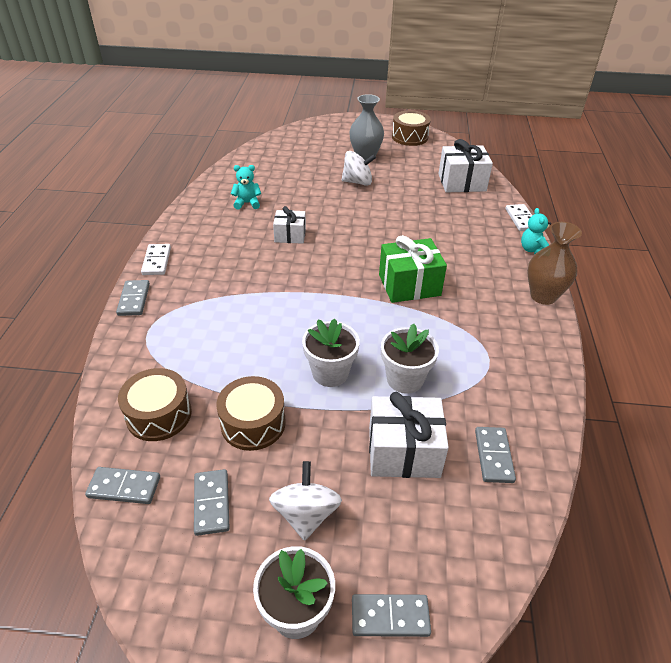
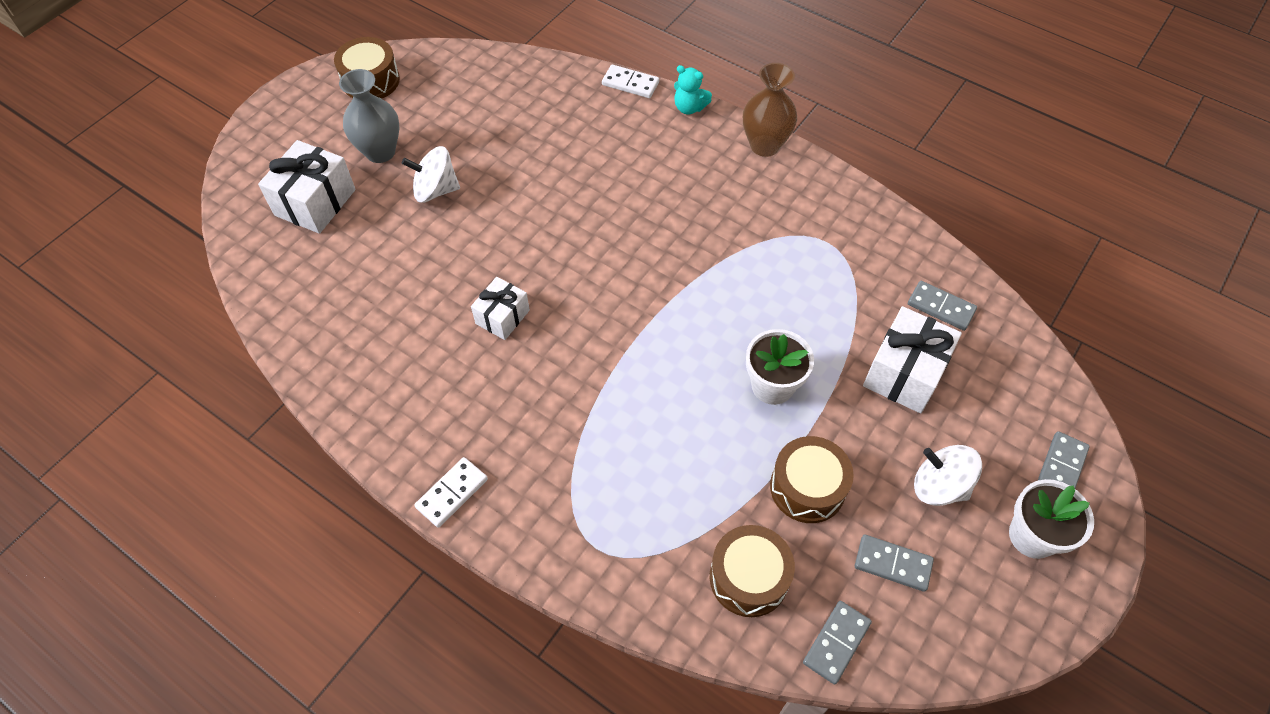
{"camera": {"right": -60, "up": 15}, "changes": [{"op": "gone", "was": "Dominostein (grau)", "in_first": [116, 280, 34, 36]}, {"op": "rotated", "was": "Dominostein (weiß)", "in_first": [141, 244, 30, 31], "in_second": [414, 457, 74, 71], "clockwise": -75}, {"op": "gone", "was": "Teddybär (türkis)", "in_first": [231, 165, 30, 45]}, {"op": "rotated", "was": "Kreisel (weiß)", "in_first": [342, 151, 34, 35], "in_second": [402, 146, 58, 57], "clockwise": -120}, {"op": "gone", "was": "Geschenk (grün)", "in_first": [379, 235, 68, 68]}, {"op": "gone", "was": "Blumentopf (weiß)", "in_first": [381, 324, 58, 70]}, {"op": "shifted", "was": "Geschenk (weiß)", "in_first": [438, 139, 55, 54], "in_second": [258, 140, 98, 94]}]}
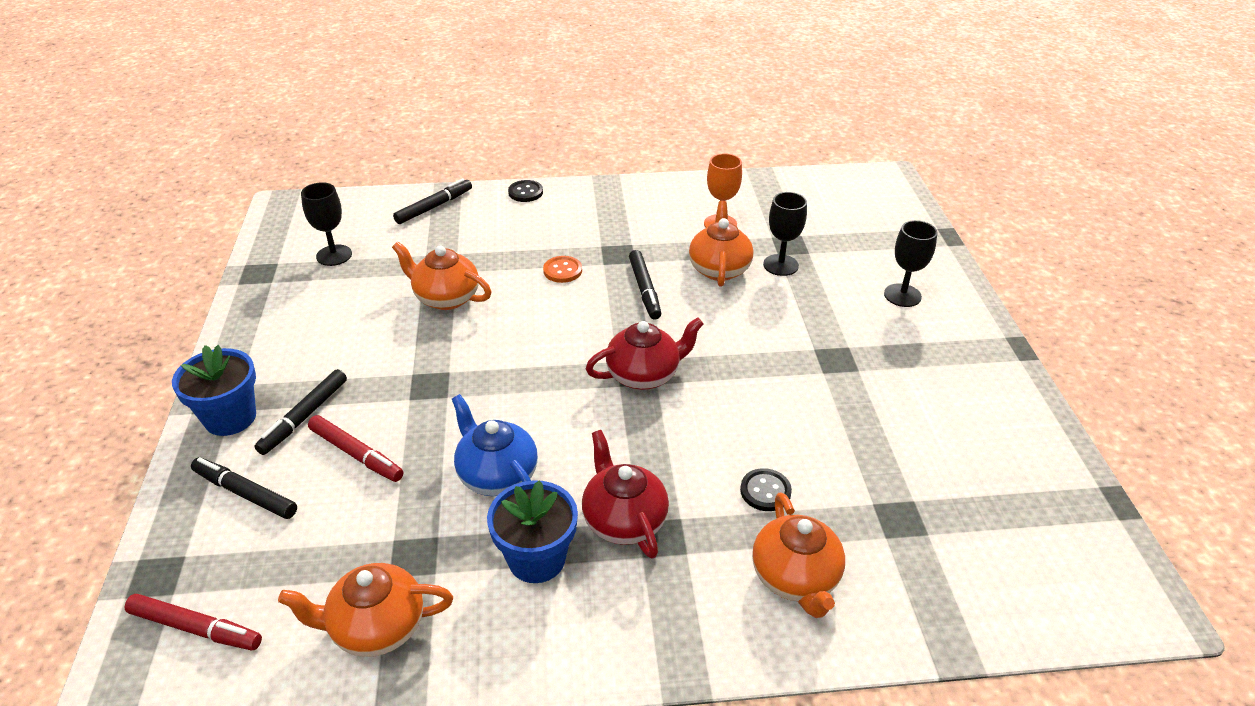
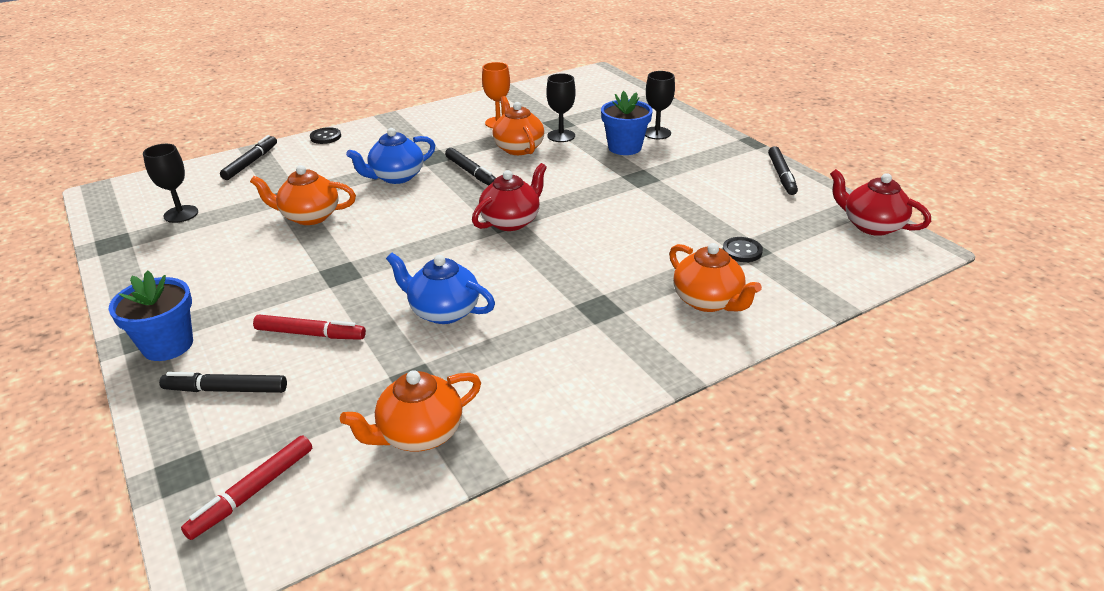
{"camera": {"right": -25, "up": -5}, "changes": [{"op": "rotated", "was": "Filzstift (rot)", "in_first": [124, 594, 138, 56], "in_second": [181, 435, 131, 105], "clockwise": 135}, {"op": "shifted", "was": "Filzstift (schwarz)", "in_first": [254, 369, 93, 86], "in_second": [768, 146, 30, 49]}, {"op": "shifted", "was": "Blumentopf (blau)", "in_first": [487, 480, 91, 103], "in_second": [601, 91, 52, 64]}, {"op": "swapped", "was": "Knopf (orange)", "now": "Teekanne (blau)", "in_first": [543, 256, 39, 27], "in_second": [346, 128, 89, 56]}, {"op": "shifted", "was": "Teekanne (rot)", "in_first": [582, 430, 87, 129], "in_second": [830, 169, 101, 67]}, {"op": "shifted", "was": "Knopf (schwarz)", "in_first": [740, 468, 52, 43], "in_second": [723, 237, 40, 25]}]}
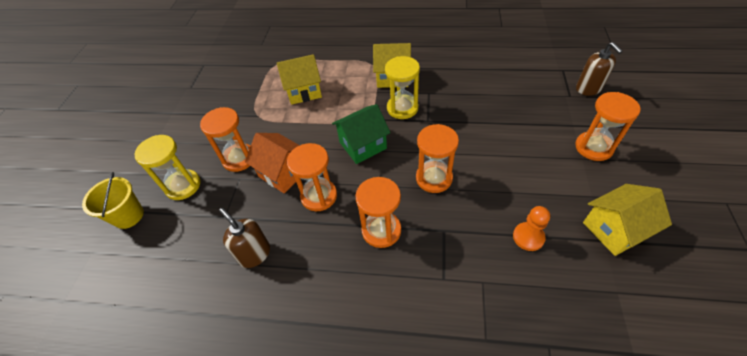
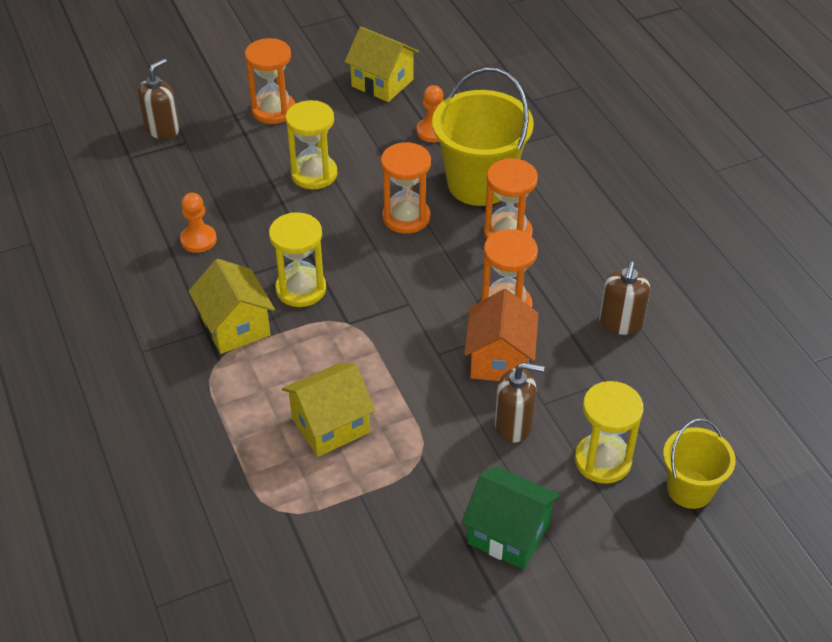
{"camera": {"right": -125, "up": -5}, "changes": [{"op": "swapped", "was": "Sanduhr (orange)", "now": "Seifenspender (braun)", "in_first": [200, 107, 51, 65], "in_second": [495, 362, 49, 81]}, {"op": "rotated", "was": "Haus (gelb)", "in_first": [277, 54, 45, 51], "in_second": [282, 362, 93, 95], "clockwise": -75}, {"op": "shifted", "was": "Haus (grün)", "in_first": [332, 104, 59, 60], "in_second": [461, 466, 99, 103]}, {"op": "new", "now": "Bauer (orange)", "in_second": [180, 193, 37, 60]}, {"op": "new", "now": "Sanduhr (gelb)", "in_second": [286, 100, 51, 89]}, {"op": "new", "now": "Eimer (gelb)", "in_second": [432, 67, 102, 139]}]}
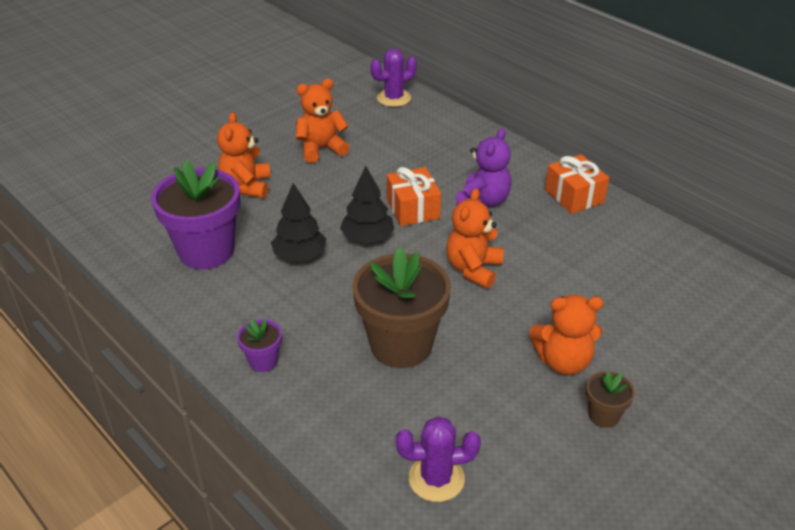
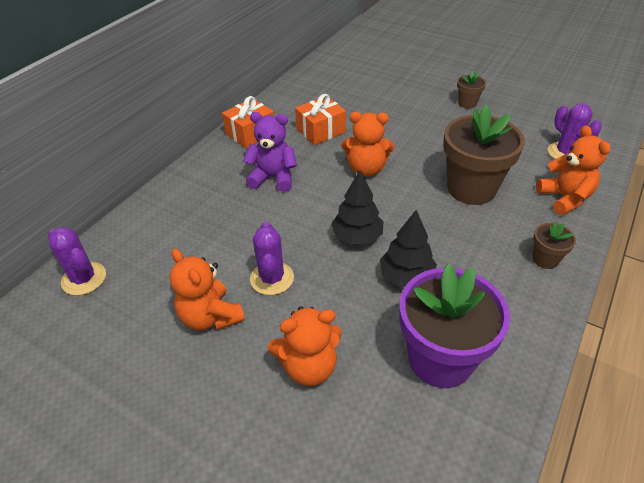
{"camera": {"right": -105, "up": 5}, "changes": [{"op": "repainted", "was": "Blumentopf (lila)", "now": "Blumentopf (braun)", "in_first": [237, 318, 45, 54], "in_second": [532, 222, 44, 47]}, {"op": "shifted", "was": "Geschenk (orange)", "in_first": [387, 167, 54, 59], "in_second": [295, 94, 51, 51]}, {"op": "shifted", "was": "Teddybär (orange)", "in_first": [530, 295, 73, 80], "in_second": [536, 126, 74, 89]}, {"op": "new", "now": "Kaktus (lila)", "in_second": [250, 222, 44, 73]}]}
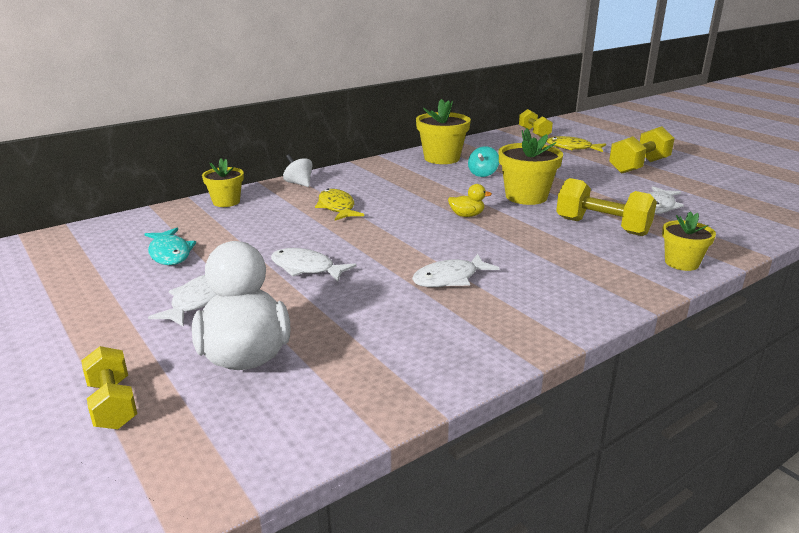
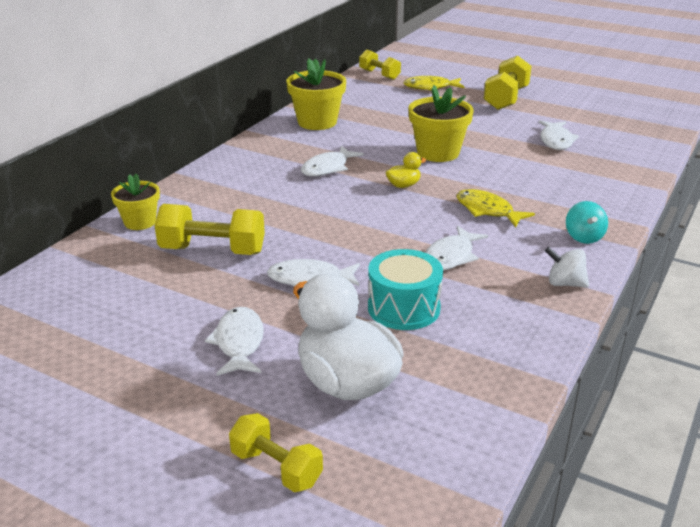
{"camera": {"right": -25, "up": 5}, "changes": [{"op": "gone", "was": "Fisch (türkis)", "in_first": [144, 228, 52, 37]}, {"op": "shifted", "was": "Kreisel (weiß)", "in_first": [283, 154, 30, 33], "in_second": [545, 247, 44, 40]}, {"op": "shifted", "was": "Fisch (gelb)", "in_first": [315, 189, 49, 31], "in_second": [457, 189, 78, 38]}, {"op": "shifted", "was": "Kreisel (türkis)", "in_first": [468, 146, 31, 31], "in_second": [566, 201, 42, 43]}, {"op": "shifted", "was": "Hantel (gelb)", "in_first": [556, 178, 101, 58], "in_second": [155, 204, 110, 51]}, {"op": "gone", "was": "Blumentopf (gelb)", "in_first": [662, 211, 54, 60]}, {"op": "new", "now": "Fisch (weiß)", "in_second": [301, 146, 63, 30]}, {"op": "new", "now": "Trommel (türkis)", "in_second": [368, 249, 75, 81]}]}
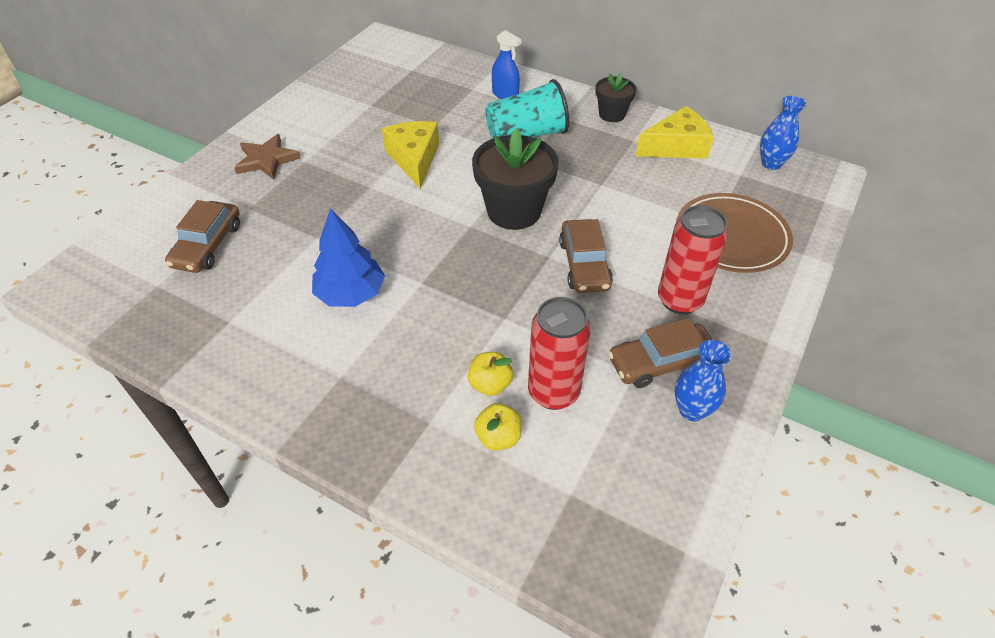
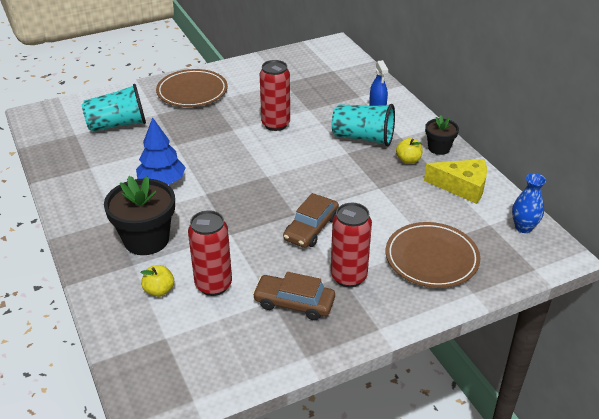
{"camera": {"right": 35, "up": -10}, "changes": [{"op": "swapped", "was": "Auto (braun)", "now": "Becher (türkis)", "in_first": [165, 200, 75, 73], "in_second": [82, 84, 64, 48]}, {"op": "swapped", "was": "Stern (braun)", "now": "Teller (braun)", "in_first": [234, 134, 67, 46], "in_second": [156, 69, 72, 38]}, {"op": "swapped", "was": "Käse (gelb)", "now": "Dose (rot)", "in_first": [382, 121, 57, 68], "in_second": [260, 60, 30, 71]}, {"op": "shifted", "was": "Apfel (gelb)", "in_first": [468, 352, 45, 44], "in_second": [396, 138, 27, 26]}, {"op": "shifted", "was": "Blumentopf (schwarz)", "in_first": [472, 128, 87, 102], "in_second": [104, 176, 71, 79]}, {"op": "gone", "was": "Vase (blau)", "in_first": [675, 340, 57, 81]}]}
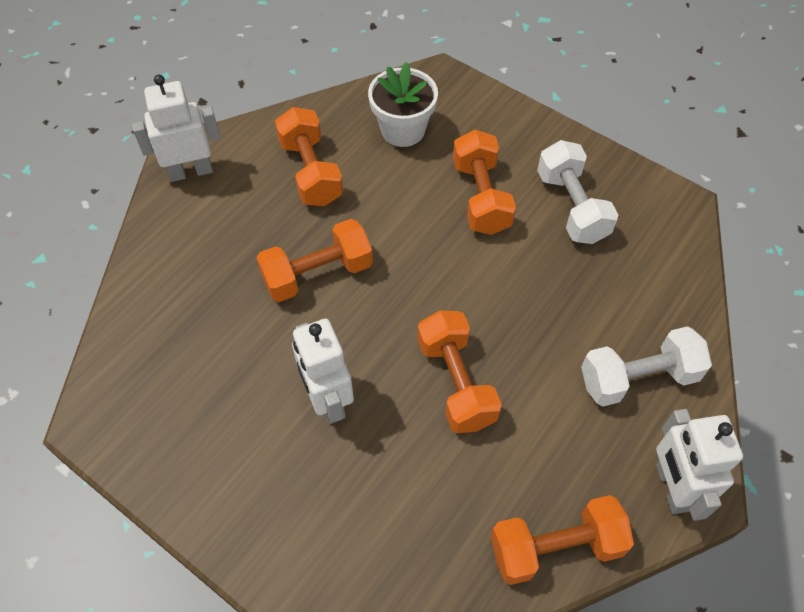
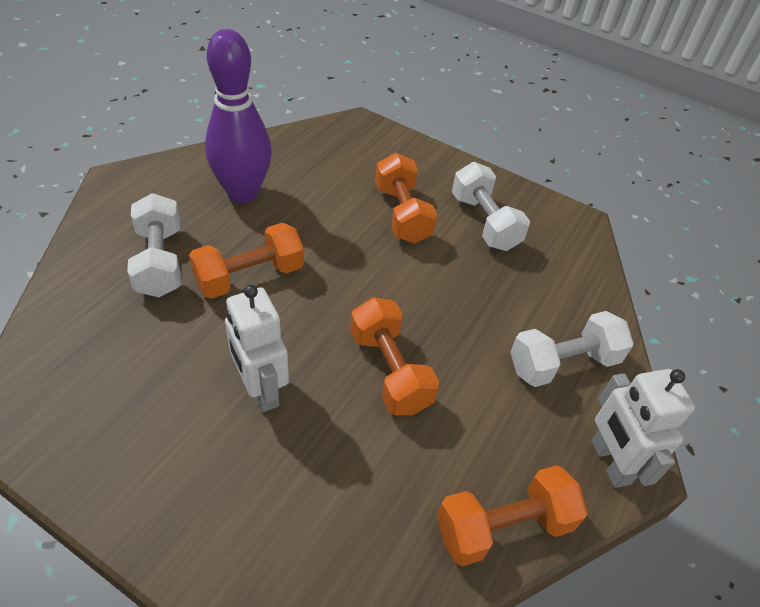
{"camera": {"right": -10, "up": -10}, "changes": [{"op": "gone", "was": "Roboter (weiß)", "in_first": [132, 75, 88, 107]}, {"op": "swapped", "was": "Hantel (orange)", "now": "Bowlingkegel (lila)", "in_first": [275, 107, 68, 99], "in_second": [205, 29, 67, 174]}, {"op": "gone", "was": "Blumentopf (weiß)", "in_first": [368, 62, 70, 85]}, {"op": "new", "now": "Hantel (weiß)", "in_second": [127, 193, 54, 104]}]}
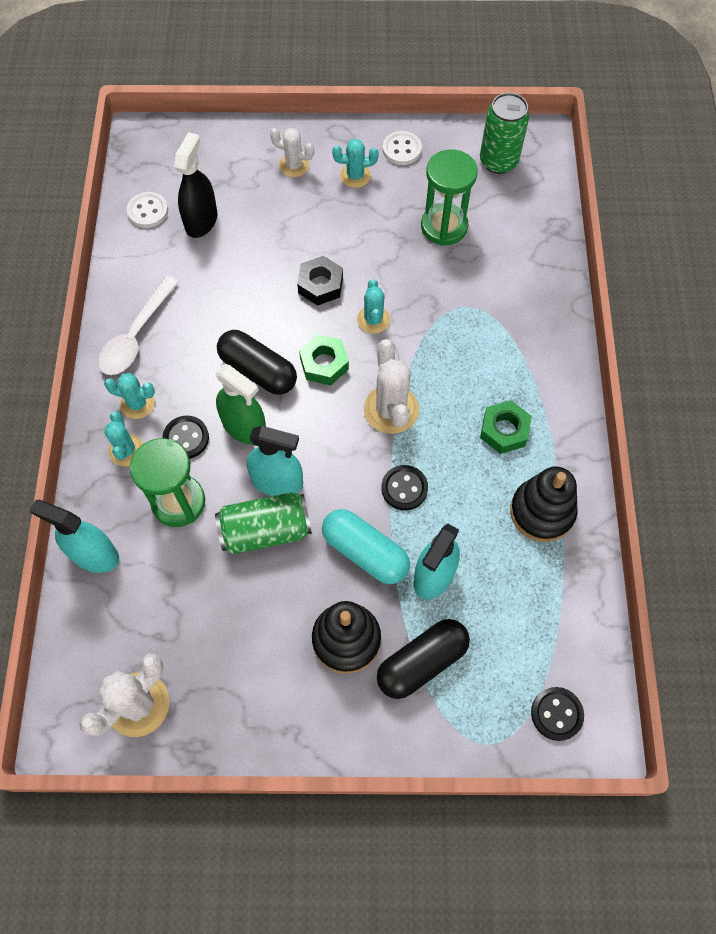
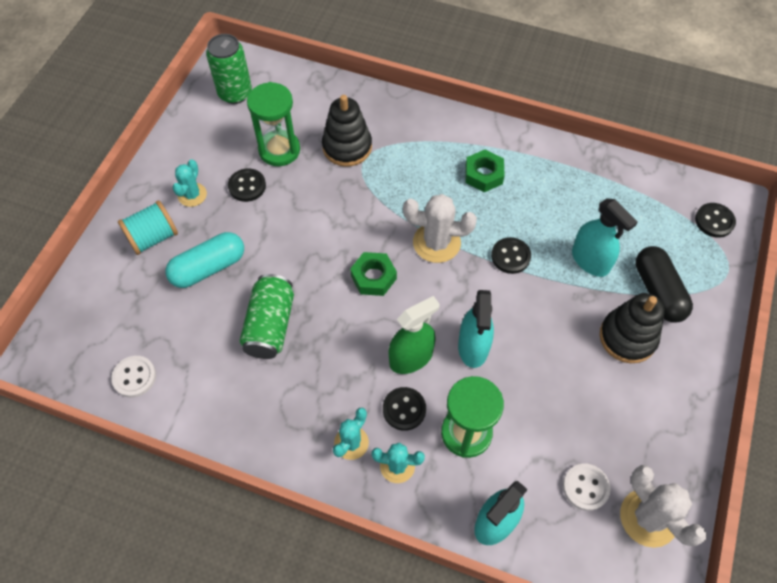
{"camera": {"right": -70, "up": -5}, "changes": [{"op": "gone", "was": "Löffel (weiß)", "in_first": [98, 276, 80, 99]}, {"op": "gone", "was": "Sprühflasche (schwarz)", "in_first": [174, 132, 43, 106]}, {"op": "shifted", "was": "Dose (grün)", "in_first": [215, 492, 97, 63], "in_second": [239, 274, 55, 85]}, {"op": "gone", "was": "Kapsel (schwarz)", "in_first": [217, 330, 80, 65]}, {"op": "rotated", "was": "Sprühflasche (türkis)", "in_first": [247, 426, 56, 70], "in_second": [458, 290, 36, 78], "clockwise": 150}, {"op": "swapped", "was": "Kaktus (weiß)", "now": "Garnrolle (türkis)", "in_first": [270, 128, 44, 49], "in_second": [118, 201, 60, 54]}, {"op": "gone", "was": "Sechskantmutter (schwarz)", "in_first": [297, 256, 46, 50]}, {"op": "shifted", "was": "Kapsel (türkis)", "in_first": [322, 509, 88, 75], "in_second": [165, 232, 79, 56]}, {"op": "gone", "was": "Kaktus (türkis)", "in_first": [357, 279, 33, 55]}, {"op": "shifted", "was": "Knopf (weiß)", "in_first": [383, 131, 39, 34], "in_second": [563, 464, 48, 47]}, {"op": "shifted", "was": "Stapelspielzeug (schwarz)", "in_first": [510, 466, 68, 76], "in_second": [322, 95, 50, 72]}, {"op": "new", "now": "Knopf (schwarz)", "in_second": [228, 168, 38, 34]}]}
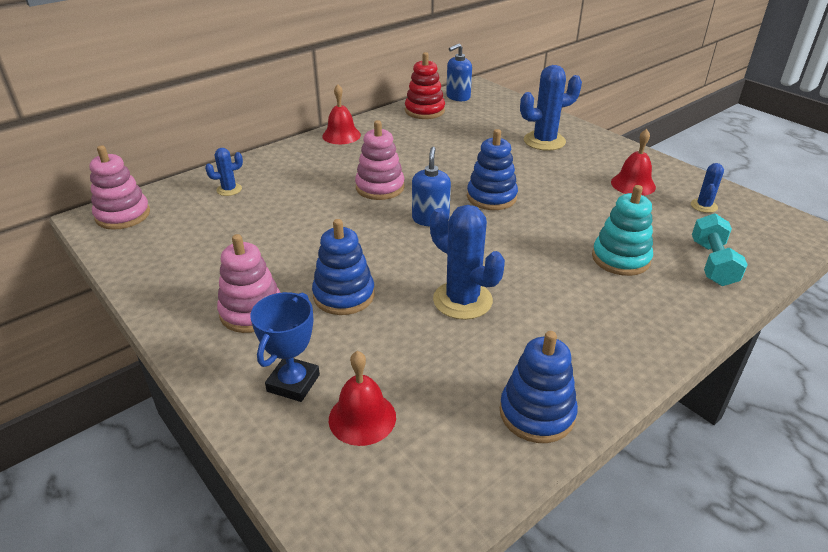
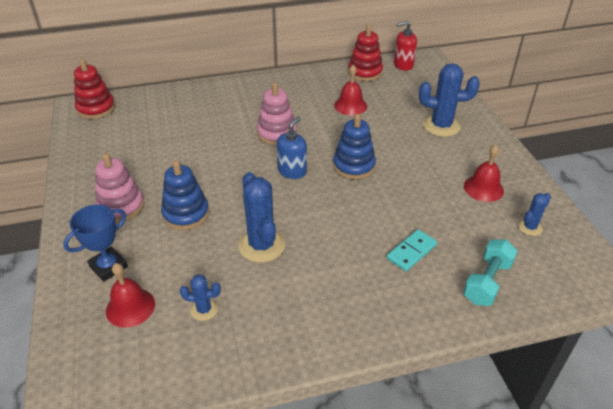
{"camera": {"right": 25, "up": 5}, "changes": [{"op": "repainted", "was": "Stapelspielzeug (rosa)", "now": "Stapelspielzeug (rot)", "in_first": [89, 145, 61, 85], "in_second": [74, 59, 41, 60]}, {"op": "shifted", "was": "Kaktus (blau)", "in_first": [205, 148, 38, 48], "in_second": [180, 274, 41, 47]}, {"op": "shifted", "was": "Glocke (rot)", "in_first": [322, 84, 39, 60], "in_second": [334, 65, 33, 50]}, {"op": "repainted", "was": "Seifenspender (blau)", "now": "Seifenspender (rot)", "in_first": [446, 44, 26, 57], "in_second": [394, 21, 23, 50]}, {"op": "gone", "was": "Stapelspielzeug (blau)", "in_first": [500, 331, 78, 112]}, {"op": "swapped", "was": "Stapelspielzeug (türkis)", "now": "Dominostein (türkis)", "in_first": [592, 185, 61, 91], "in_second": [387, 229, 50, 42]}]}
